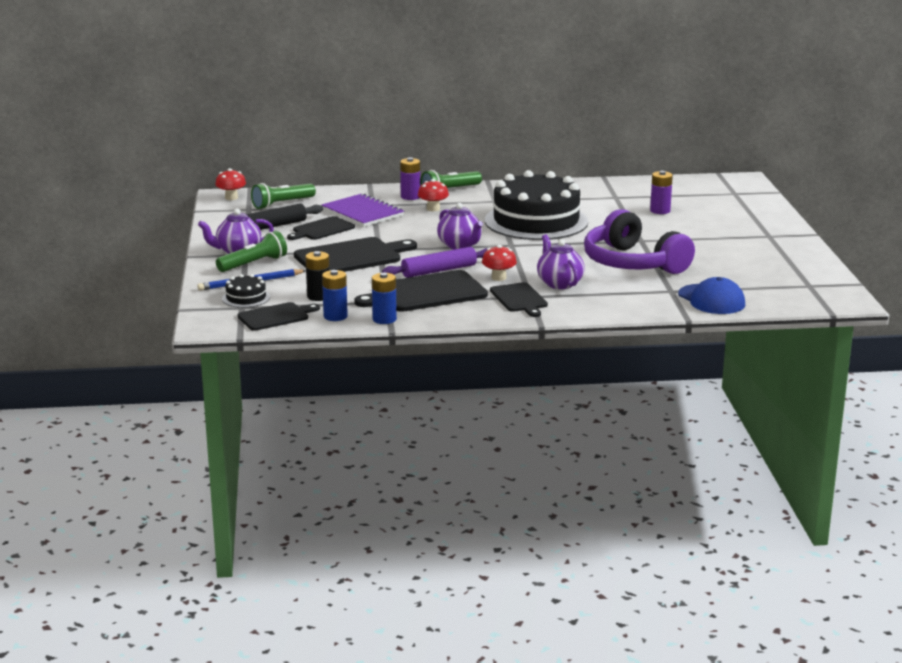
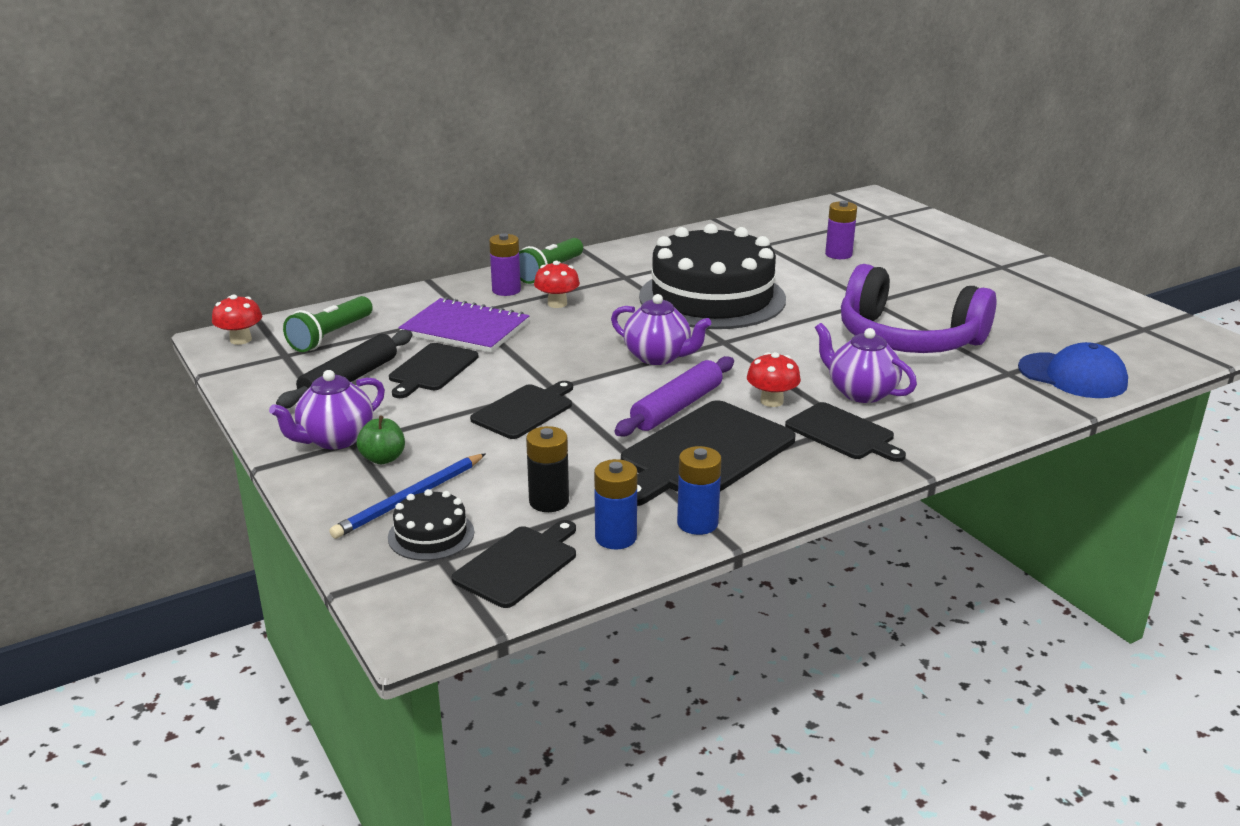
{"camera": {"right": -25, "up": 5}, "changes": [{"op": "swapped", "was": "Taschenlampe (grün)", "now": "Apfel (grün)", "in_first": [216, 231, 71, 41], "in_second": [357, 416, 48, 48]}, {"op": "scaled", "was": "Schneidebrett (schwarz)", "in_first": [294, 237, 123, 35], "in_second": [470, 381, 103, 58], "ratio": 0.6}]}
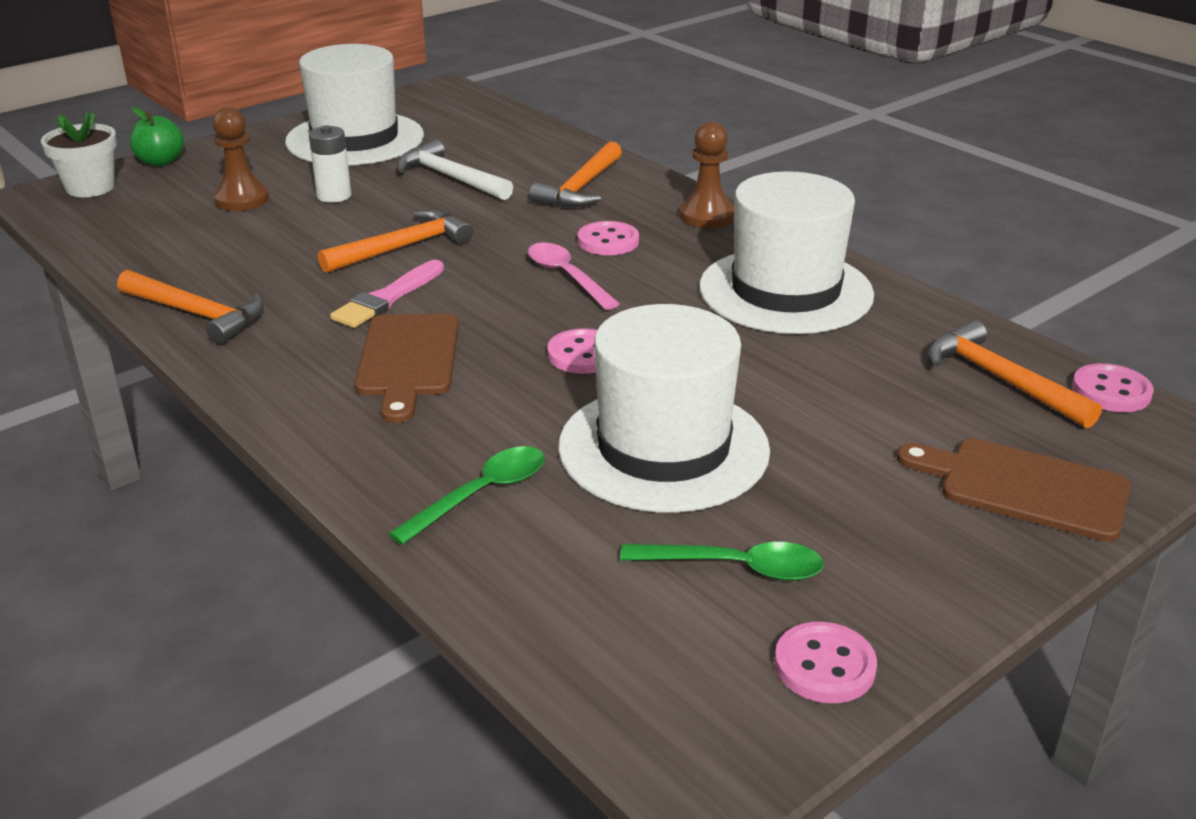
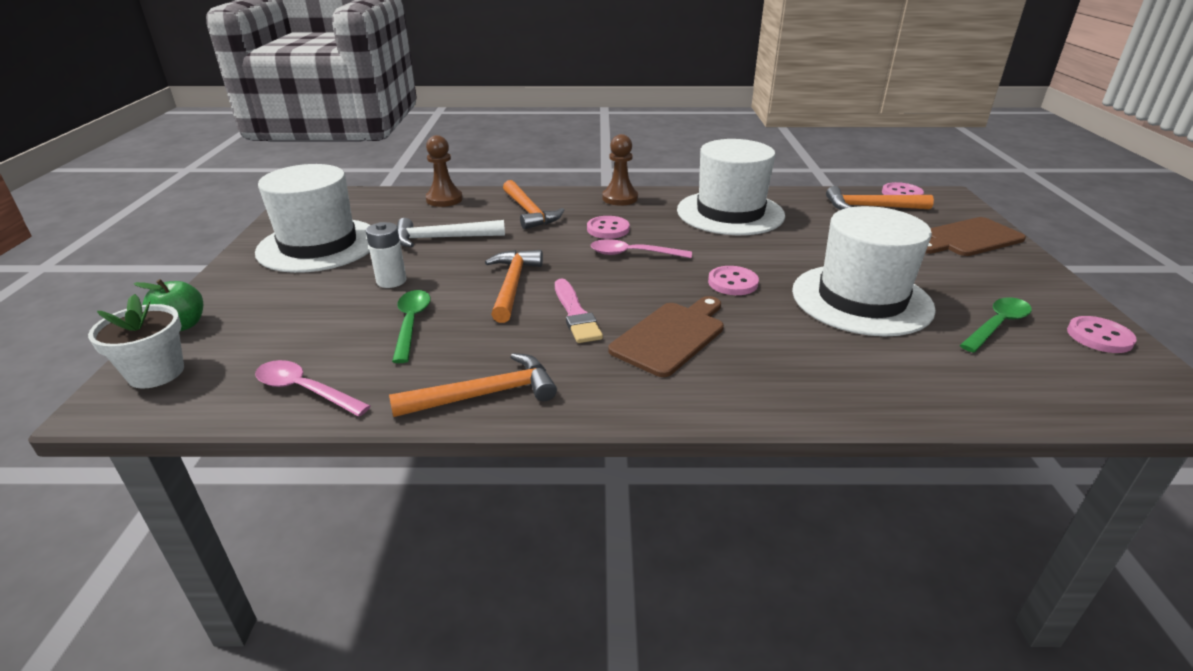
{"camera": {"right": -50, "up": 0}, "changes": [{"op": "shifted", "was": "Bauer (braun)", "in_first": [212, 107, 57, 104], "in_second": [426, 135, 37, 72]}, {"op": "rotated", "was": "Schneidebrett (braun)", "in_first": [355, 314, 104, 109], "in_second": [608, 296, 116, 81], "clockwise": -90}, {"op": "shifted", "was": "Löffel (grün)", "in_first": [388, 446, 157, 99], "in_second": [392, 290, 39, 73]}, {"op": "new", "now": "Löffel (rosa)", "in_second": [255, 360, 116, 57]}]}
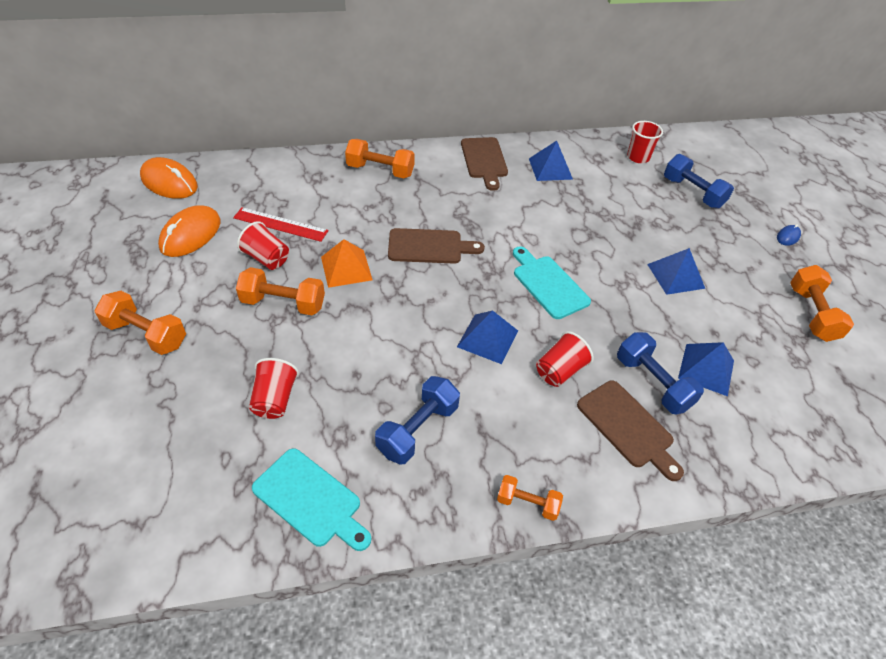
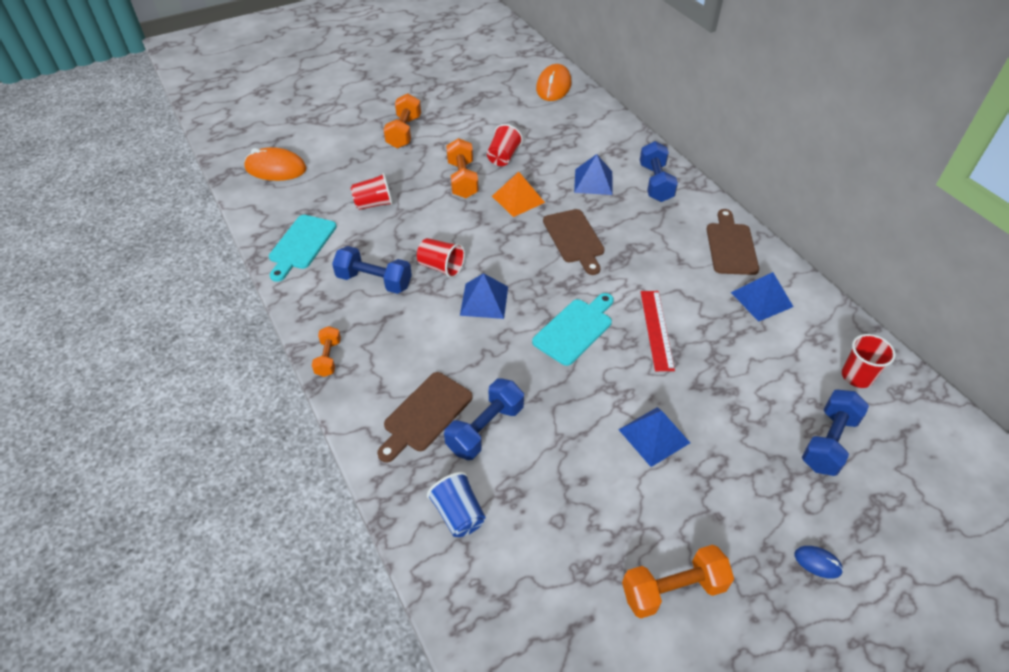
{"camera": {"right": 75, "up": 0}, "changes": [{"op": "shifted", "was": "Computermaus (orange)", "in_first": [158, 205, 63, 52], "in_second": [244, 147, 63, 34]}, {"op": "shifted", "was": "Lineal (rot)", "in_first": [233, 207, 96, 35], "in_second": [641, 291, 34, 80]}, {"op": "repainted", "was": "Hantel (orange)", "now": "Hantel (blau)", "in_first": [345, 139, 70, 39], "in_second": [640, 141, 38, 61]}, {"op": "rotated", "was": "Schneidebrett (braun)", "in_first": [461, 137, 47, 54], "in_second": [707, 209, 52, 66], "clockwise": 120}, {"op": "shifted", "was": "Becher (rot)", "in_first": [536, 331, 58, 56], "in_second": [417, 238, 48, 40]}, {"op": "shifted", "was": "Pyramide (blau)", "in_first": [678, 342, 56, 54], "in_second": [574, 154, 38, 41]}, {"op": "new", "now": "Becher (blau)", "in_second": [427, 472, 59, 65]}]}
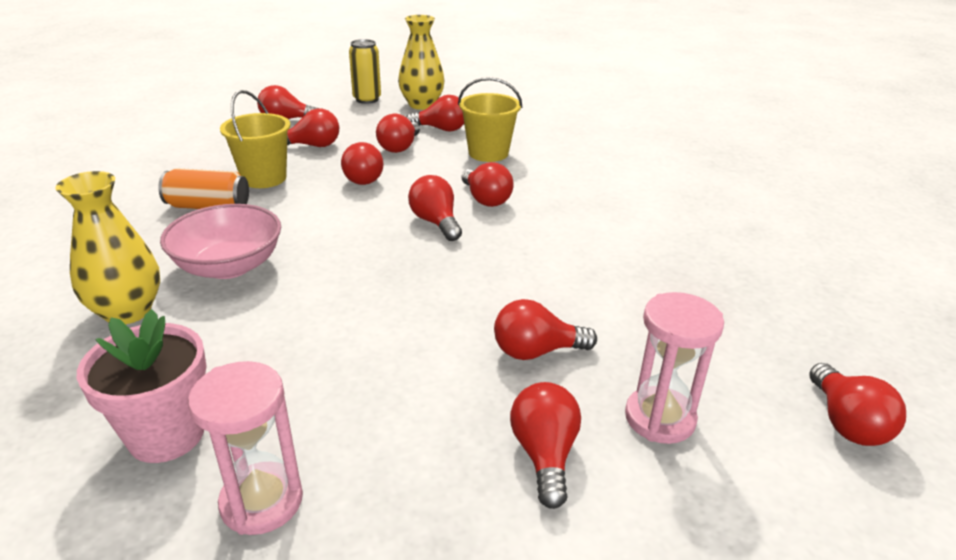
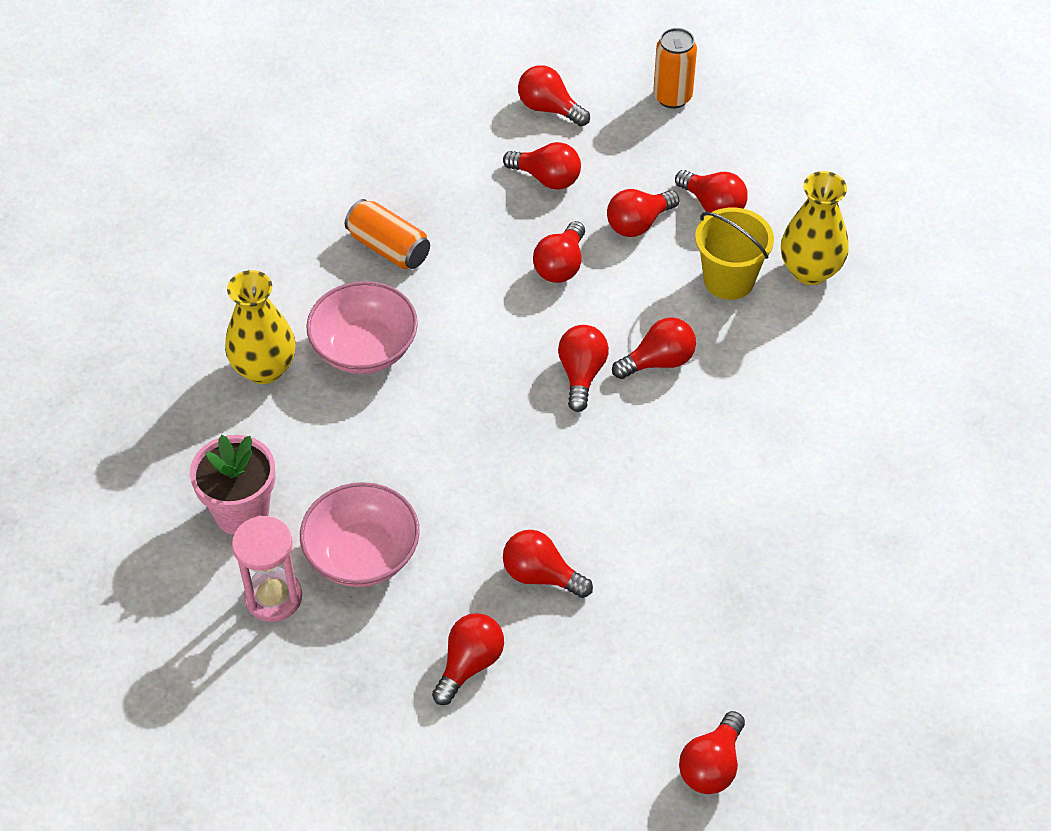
{"camera": {"right": 35, "up": 20}, "changes": [{"op": "gone", "was": "Eimer (gelb)", "in_first": [220, 90, 71, 98]}, {"op": "repainted", "was": "Dose (gelb)", "now": "Dose (orange)", "in_first": [349, 39, 32, 65], "in_second": [653, 28, 44, 81]}, {"op": "shifted", "was": "Vase (gelb)", "in_first": [398, 15, 47, 95], "in_second": [781, 171, 68, 114]}, {"op": "rotated", "was": "Glühbirne (rot)", "in_first": [461, 162, 53, 45], "in_second": [612, 317, 84, 62], "clockwise": -120}, {"op": "gone", "was": "Sanduhr (rosa)", "in_first": [625, 292, 99, 152]}, {"op": "new", "now": "Schüssel (rosa)", "in_second": [300, 482, 120, 105]}]}
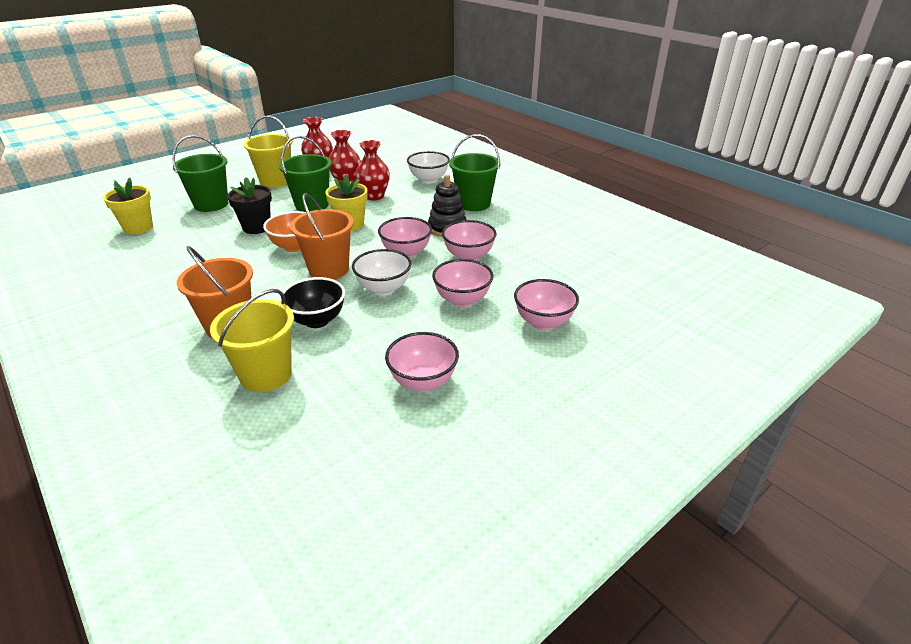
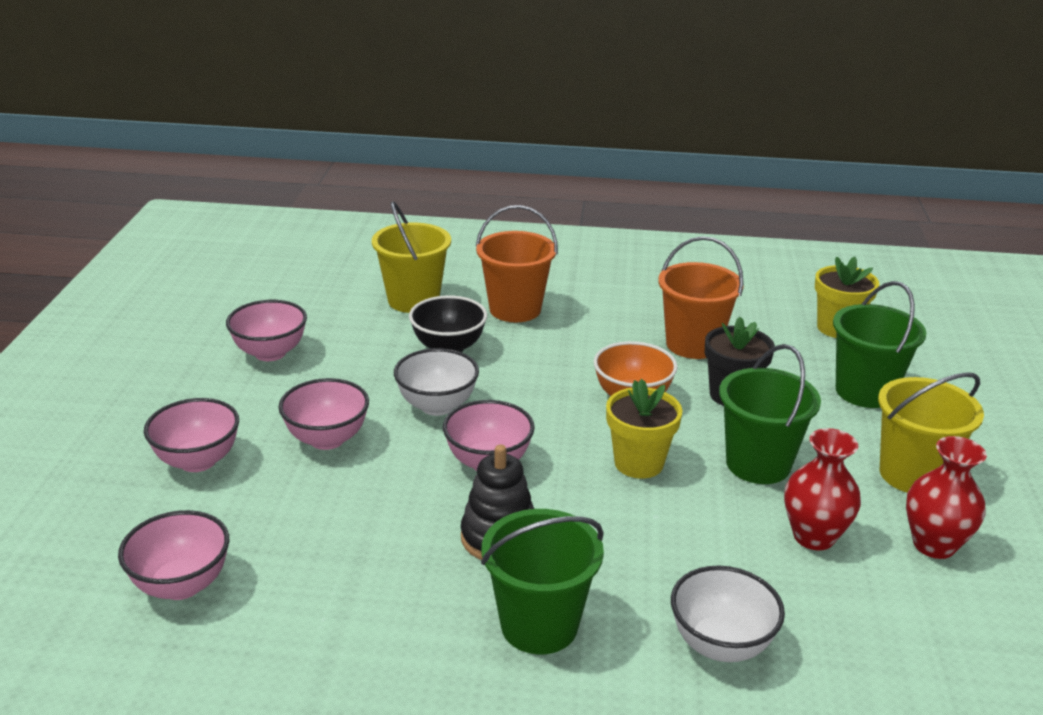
{"camera": {"right": 135, "up": -5}, "changes": [{"op": "shifted", "was": "Eimer (orange)", "in_first": [290, 193, 64, 87], "in_second": [658, 236, 86, 123]}, {"op": "gone", "was": "Vase (rot)", "in_first": [355, 140, 35, 61]}, {"op": "shifted", "was": "Schüssel (rosa)", "in_first": [442, 220, 55, 41], "in_second": [118, 510, 111, 90]}]}
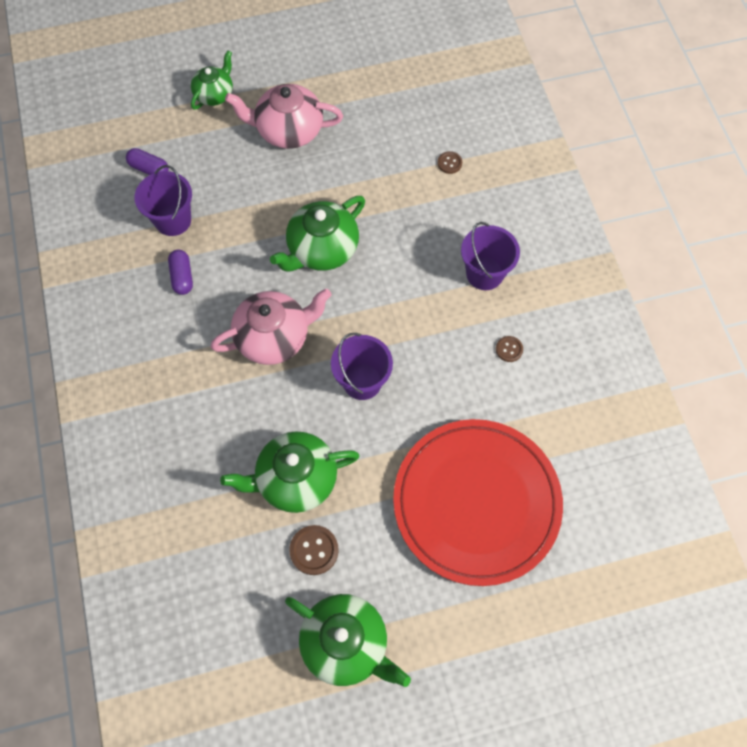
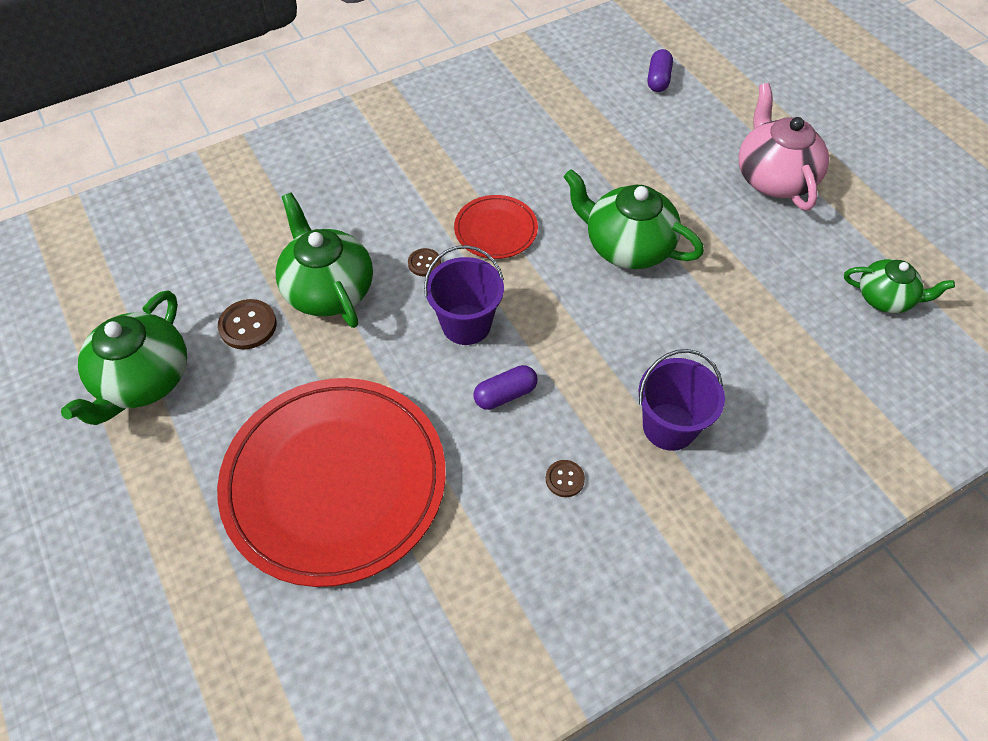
{"camera": {"right": 75, "up": -10}, "changes": [{"op": "gone", "was": "Eimer (lila)", "in_first": [135, 165, 57, 71]}, {"op": "shifted", "was": "Kapsel (lila)", "in_first": [168, 250, 25, 45], "in_second": [474, 365, 63, 45]}, {"op": "shifted", "was": "Teekanne (grün)", "in_first": [191, 50, 42, 60], "in_second": [844, 259, 111, 54]}, {"op": "swapped", "was": "Teekanne (rosa)", "now": "Teller (rot)", "in_first": [210, 289, 121, 76], "in_second": [454, 195, 84, 64]}, {"op": "shifted", "was": "Knopf (braun)", "in_first": [437, 151, 25, 23], "in_second": [408, 248, 33, 29]}]}
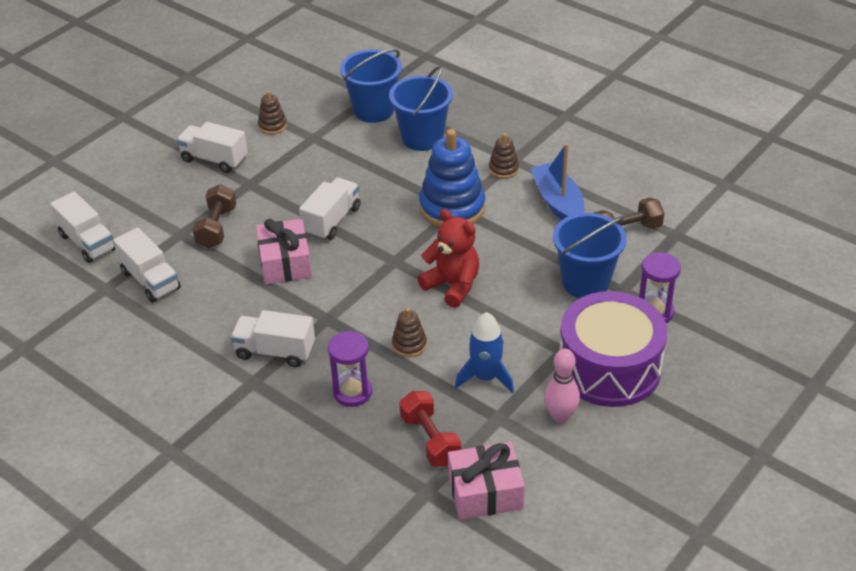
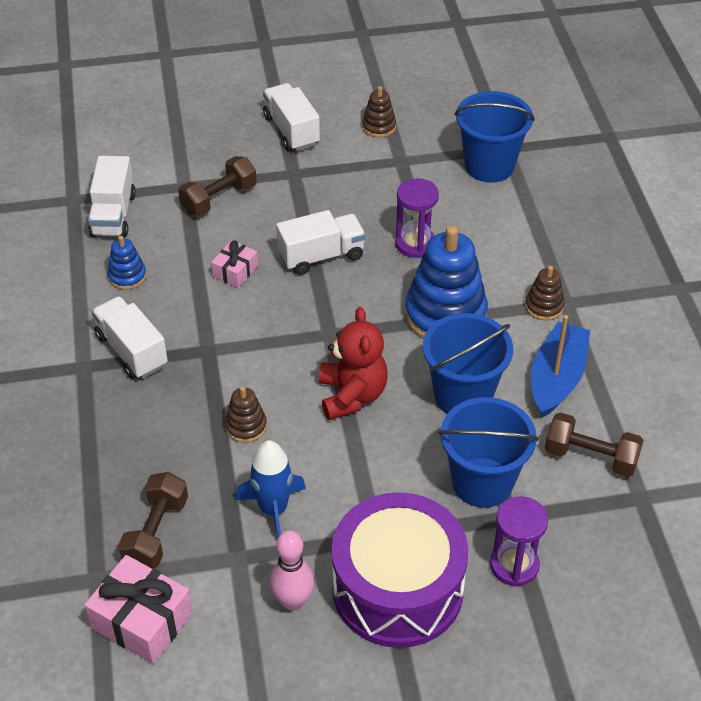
{"camera": {"right": 40, "up": 5}, "changes": [{"op": "gone", "was": "Lastwagen (weiß)", "in_first": [50, 192, 65, 71]}, {"op": "scaled", "was": "Geschenk (rosa)", "in_first": [256, 219, 56, 66], "in_second": [211, 240, 47, 48], "ratio": 0.57}, {"op": "shifted", "was": "Sanduhr (lila)", "in_first": [328, 331, 44, 76], "in_second": [395, 178, 44, 80]}, {"op": "shifted", "was": "Eimer (blau)", "in_first": [389, 66, 64, 85], "in_second": [423, 313, 90, 101]}, {"op": "repainted", "was": "Hantel (rot)", "now": "Hantel (braun)", "in_first": [399, 391, 62, 76], "in_second": [118, 472, 70, 97]}, {"op": "new", "now": "Stapelspielzeug (blau)", "in_second": [108, 236, 38, 54]}]}
